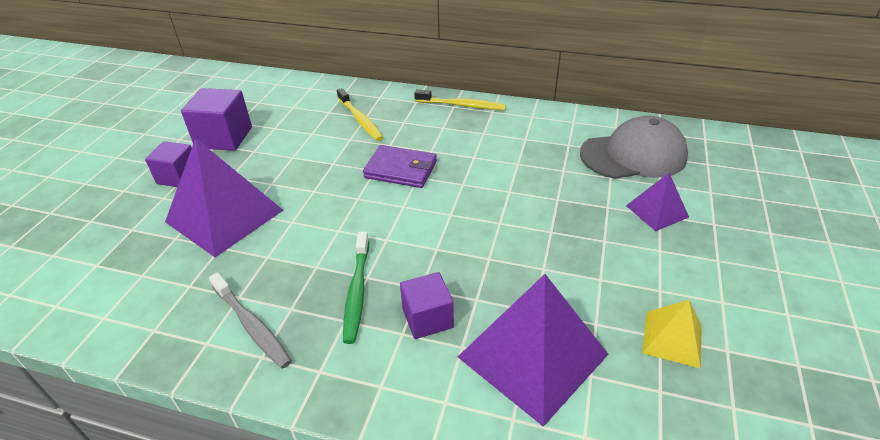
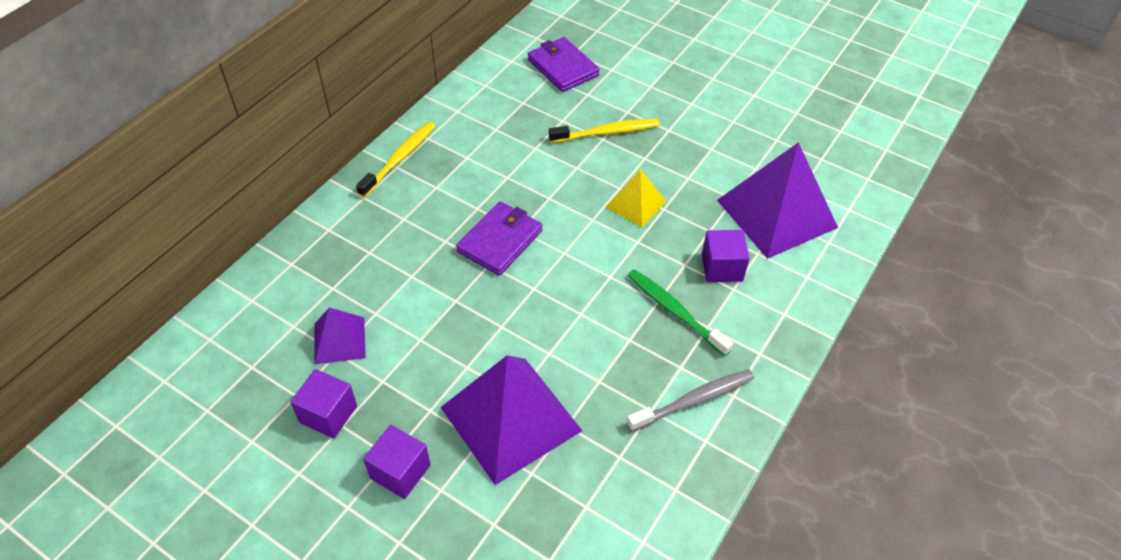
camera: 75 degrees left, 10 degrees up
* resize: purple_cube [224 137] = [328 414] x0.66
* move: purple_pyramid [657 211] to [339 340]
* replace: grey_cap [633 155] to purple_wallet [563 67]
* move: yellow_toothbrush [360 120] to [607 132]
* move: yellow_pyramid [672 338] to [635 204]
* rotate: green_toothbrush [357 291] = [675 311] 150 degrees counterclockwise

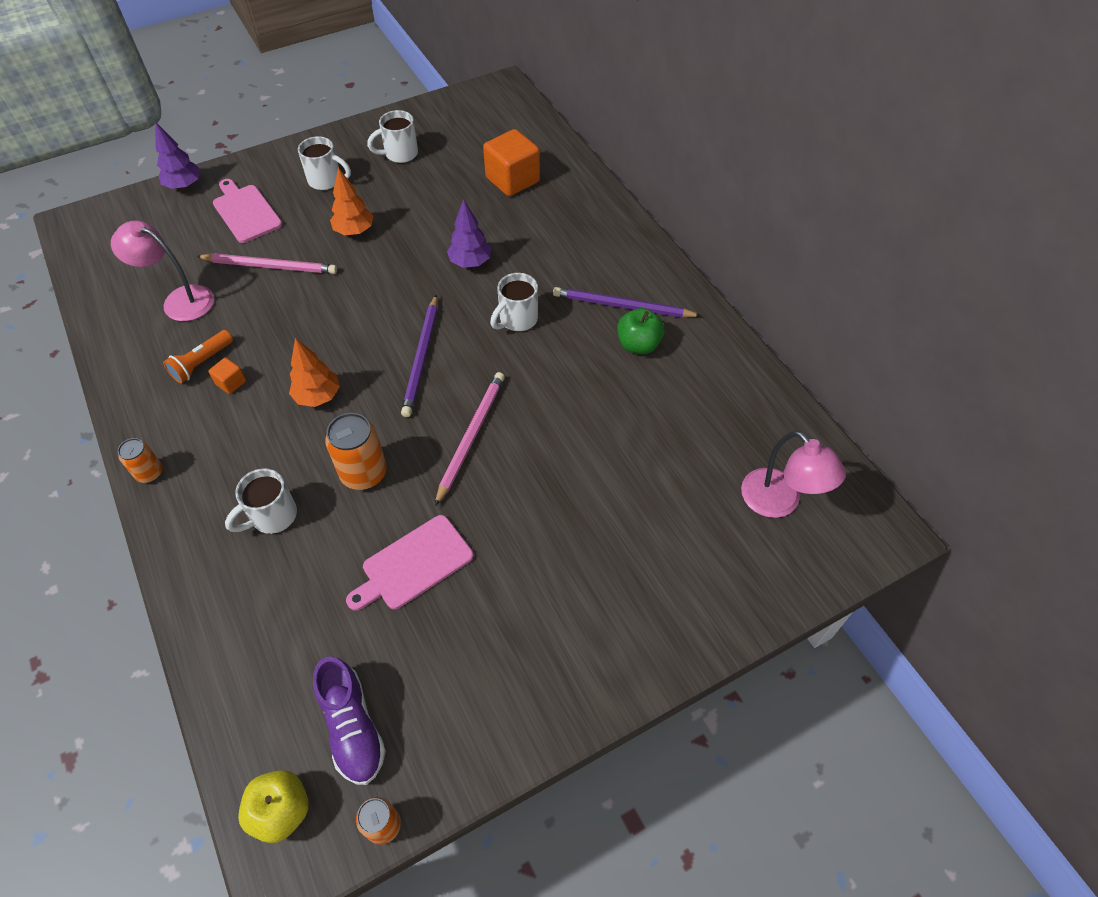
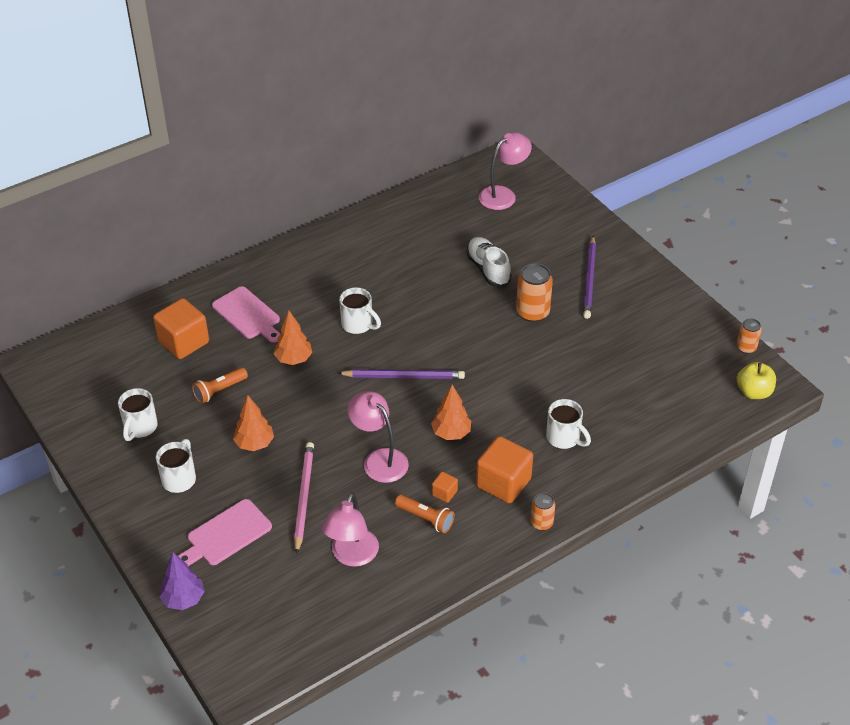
camera: 95 degrees left, 10 degrees down
* rotate: white_mug [400 154] = [140 428] 45 degrees clockwise
* insert: orange_flashlight [219 390]
* move: pink_cutting_board [414 564] to [248 314]
* recolor: purple_tree [470 262] to orange_tree [293 359]
* insert: pink_lamp [379 459]
* insert: white_shoe [488 269]
* insert: orange_cube [503 483]
* move: orange_can [364 473] to [532 312]
* move: purple_pencil [622 306] to [589 279]
* delete: purple_shoe [352 727]
* delete: pink_pencil [471 436]
* delete: green_apple [638 345]

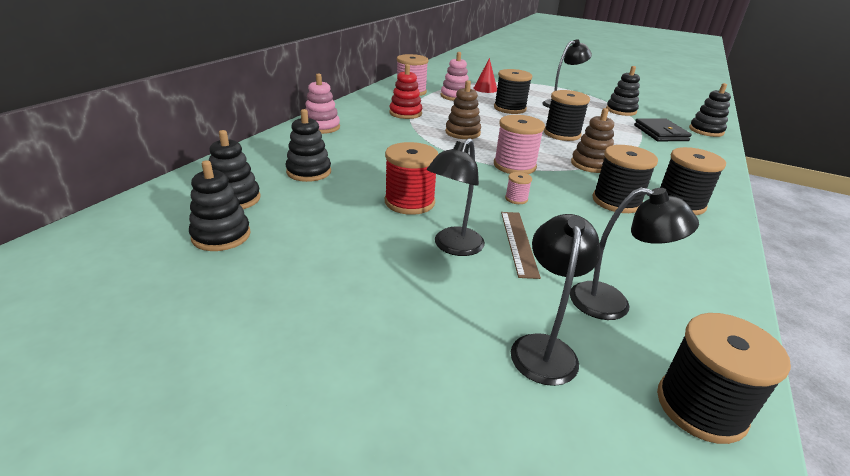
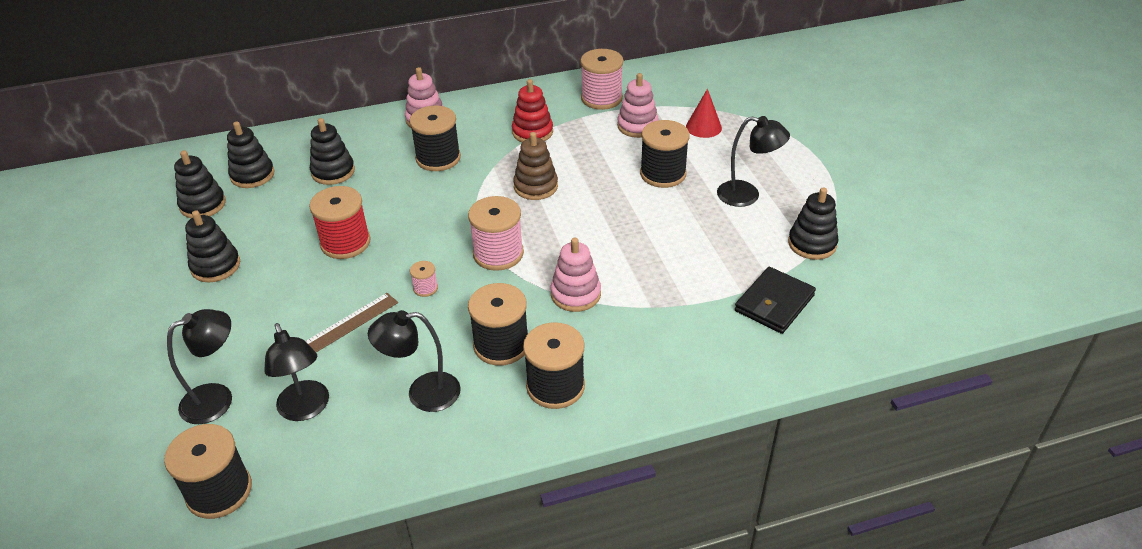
camera: 50 degrees right, 10 degrees up
* move: black_stacking_toy [706 131] to [215 266]
* move: black_lamp [453 247] to [422 393]
* move: black_spool [562 134] to [438 158]
* recolor: brown_stacking_toy [590 164] to pink_stacking_toy [575 294]

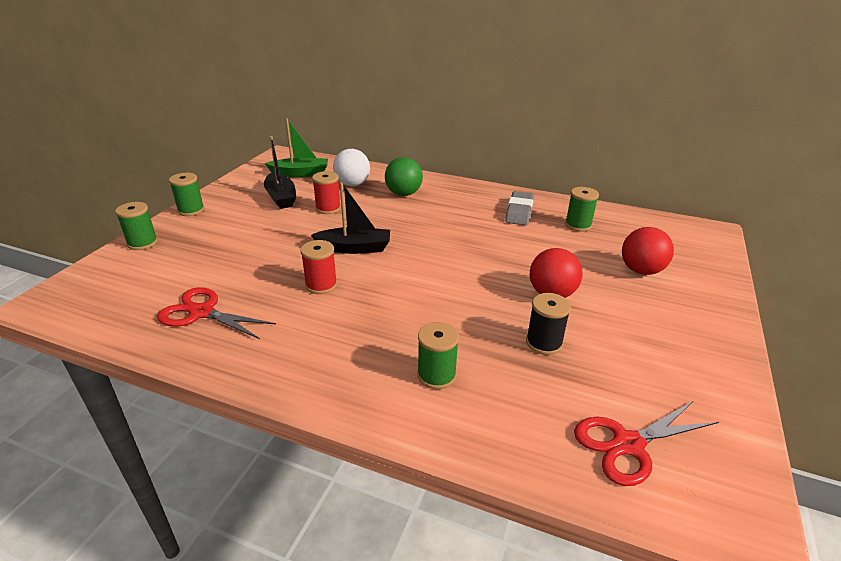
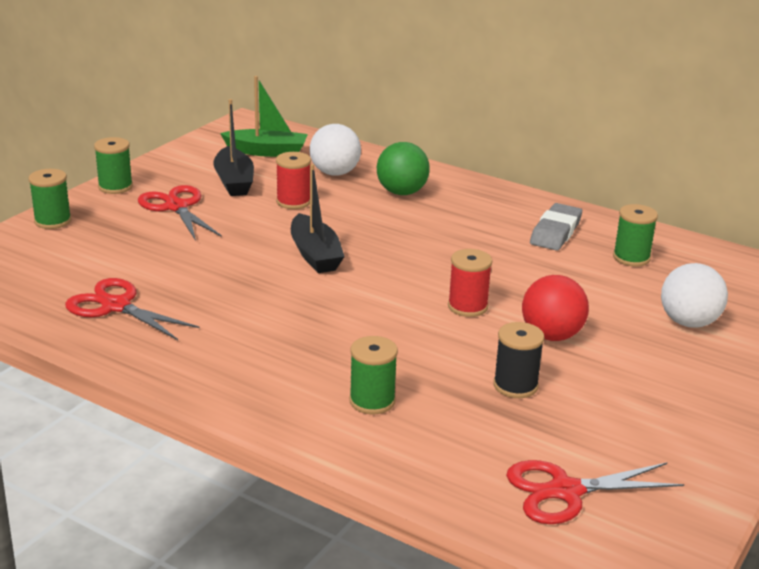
camera: 10 degrees right, 5 degrees down
* insert: red_scissors [176 207]
* rotate: black_boat [354 248] = [315 255] 60 degrees clockwise
* move: red_spool [321 285] to [467 307]
* recolor: red_ball [641 270] to white_ball [688 322]

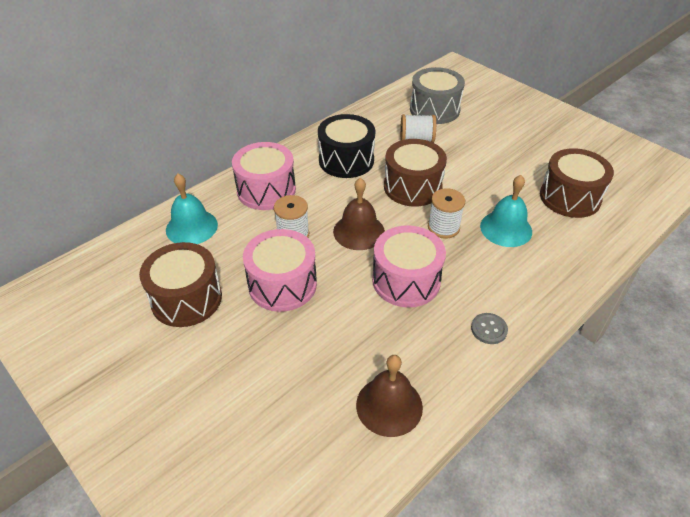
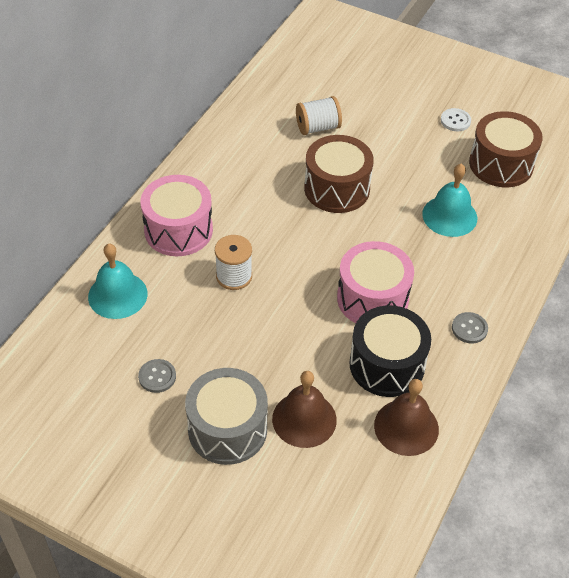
camera: 20 degrees left, 5 degrees up
* replace: brown_drum [186 299] to grey_button [157 377]
* move: grey_drum [434 109] to [227 429]
* move: brown_bell [359 231] to [304 419]
* move: black_drum [346 160] to [387 365]
* insert: white_button [455 121]
* delete: pink_drum [282 284]
* delete: white_spool [443 227]

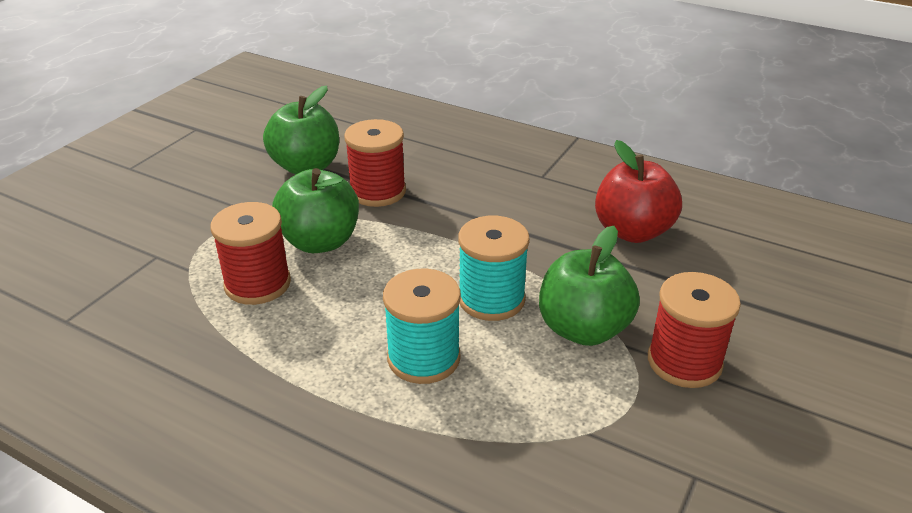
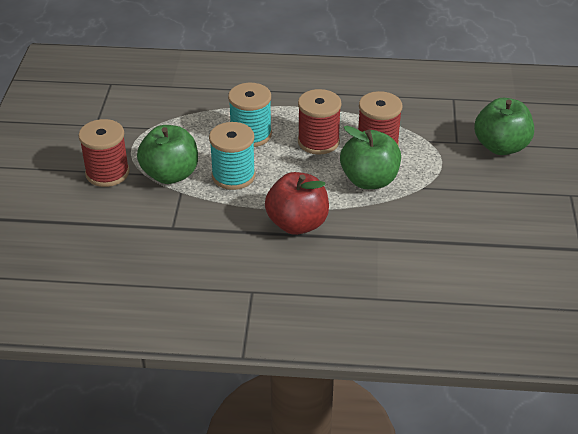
camera: 155 degrees right, 5 degrees up
* move: red_apple [632 231] to [297 224]
* move: red_spool [377 191] to [318 142]
* move: green_apple [306 166] to [501 146]

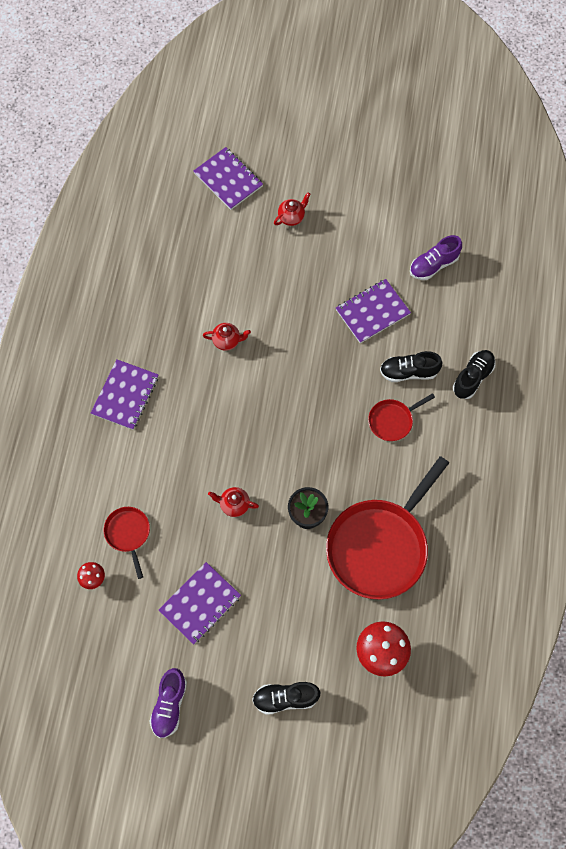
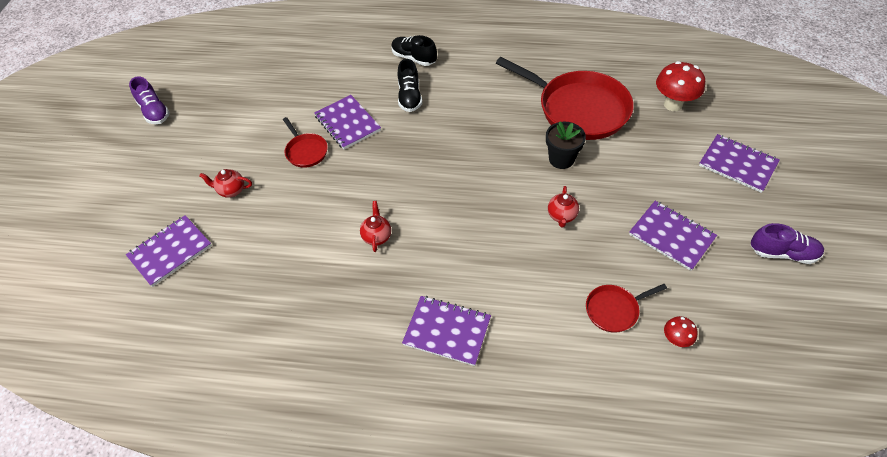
camera: 90 degrees left, 15 degrees down
* move: purple_shoe [433 265] to [154 112]
* rotate: red_teapot [291 217] = [231 190] 45 degrees counterclockwise
* move: red_pan [392 421] to [306 151]
* replace: black_shoe [285 698] to purple_notebook [737 164]

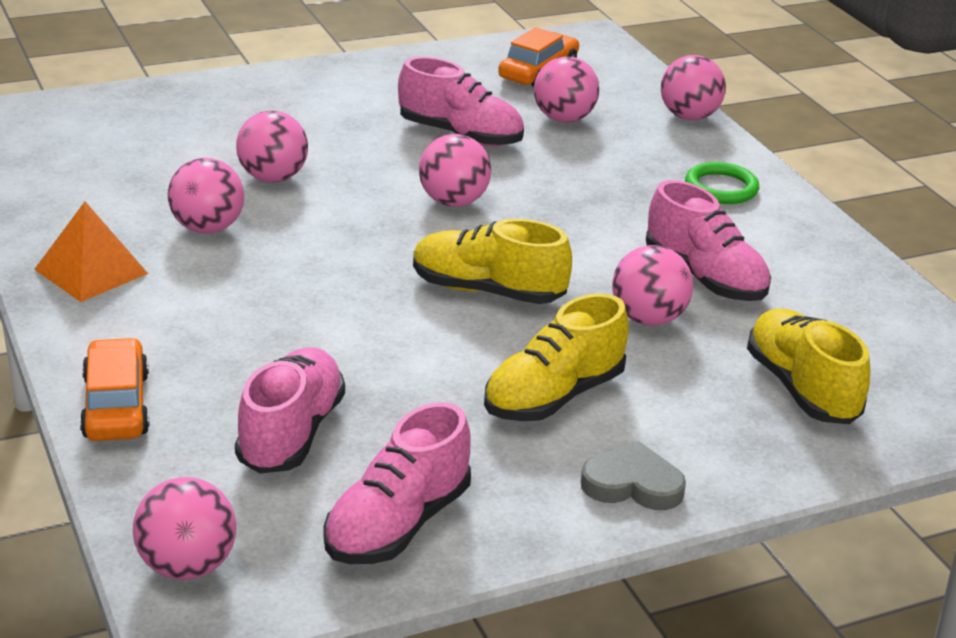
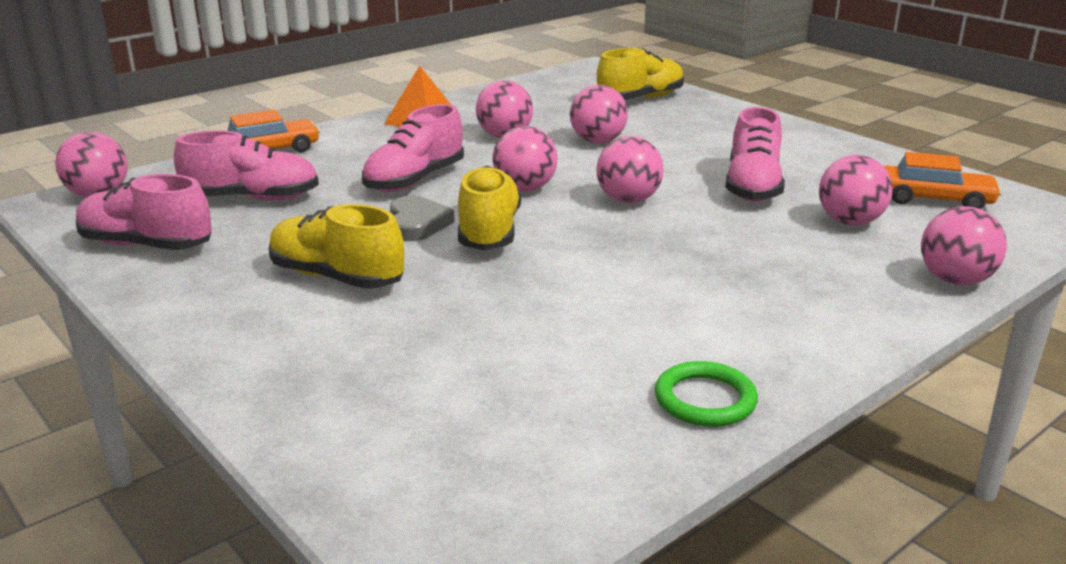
camera: 75 degrees right, 5 degrees down
* move: pink_shoe [704 277] to [415 180]
* move: grey_heart [632 484] to [417 224]
* move: pink_ball [648 319] to [525 189]
* move: yellow_shoe [801 389] to [640 99]
* move: green_ring [721 188] to [705 399]

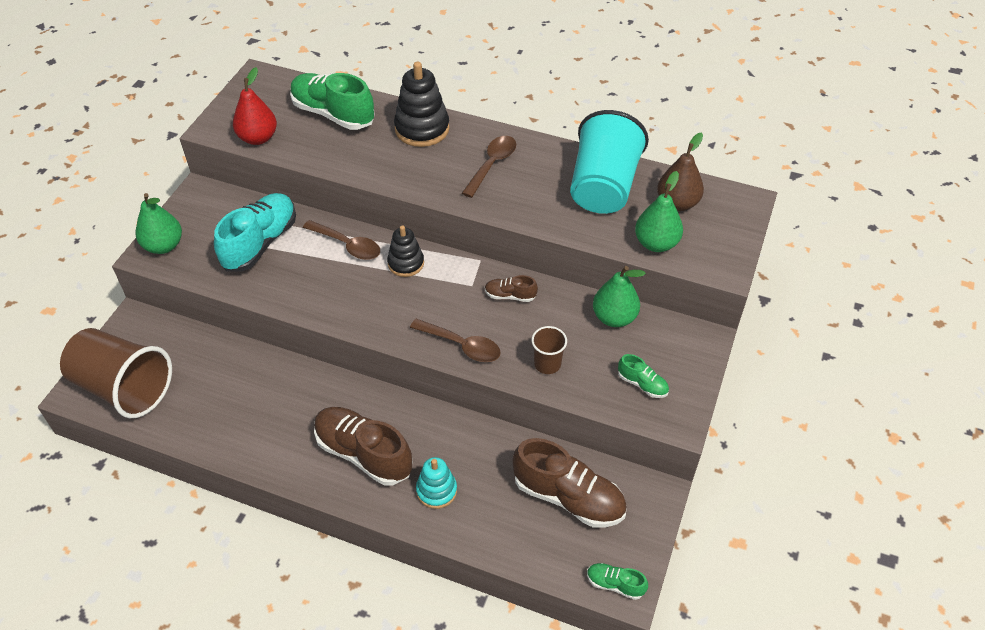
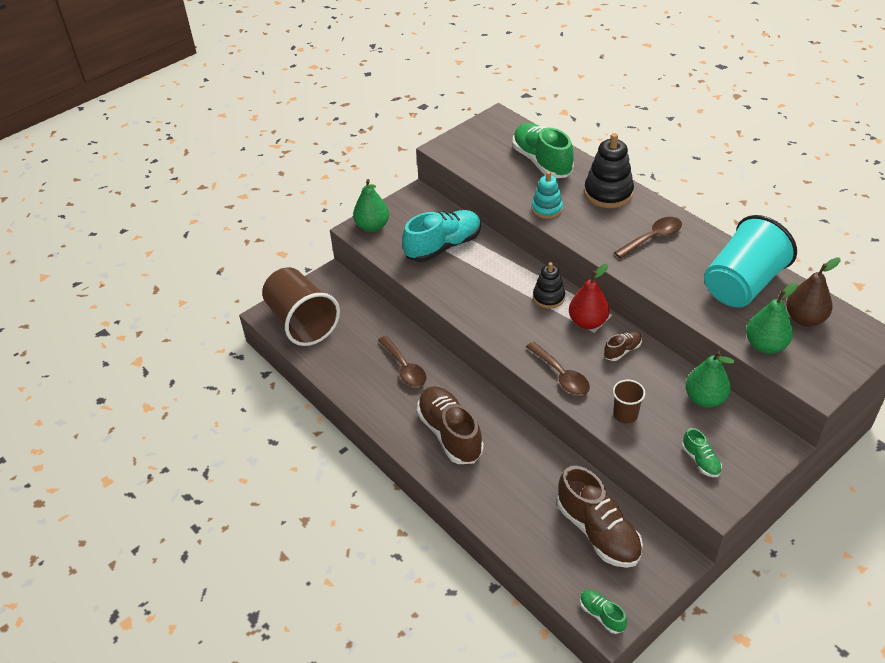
camera: 30 degrees right, 5 degrees down
* move: brown_spoon [348 245] to [404 368]
* move: turquoise_stacking_toy [436 490] to [547 209]
* move: red_pear [258 138] to [587 322]
* rotate: brown_shoe [510 295] = [622 350] 105 degrees clockwise

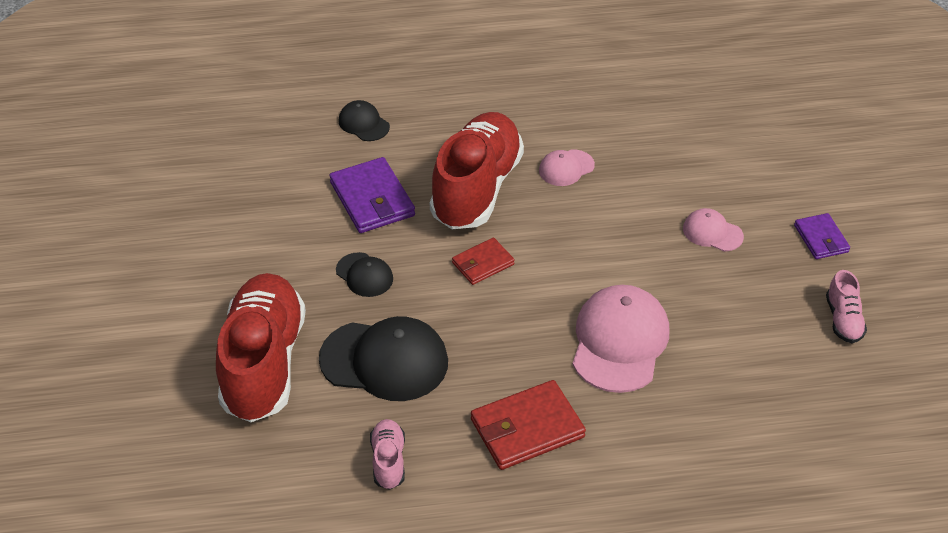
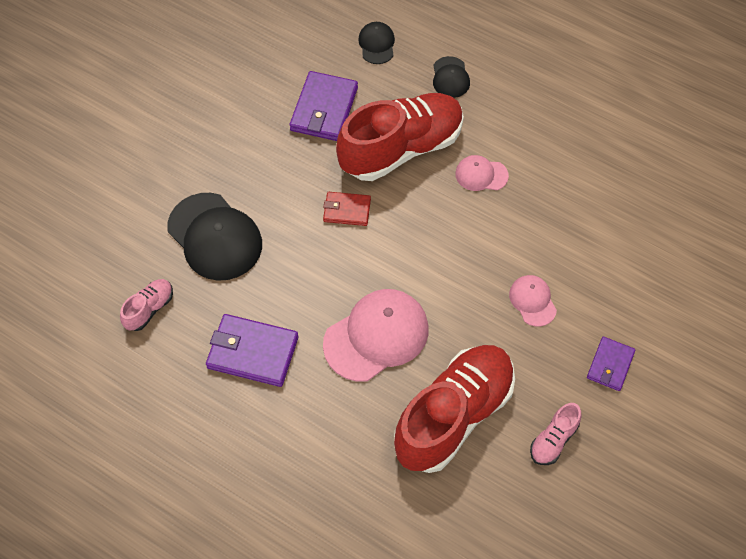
camera: 40 degrees right, 15 degrees up
* recolor: red_wallet [527 428] to purple_wallet [252 352]
* move: red_shoe [263 363] to [453 415]
* move: black_cap [364 275] to [450 77]

